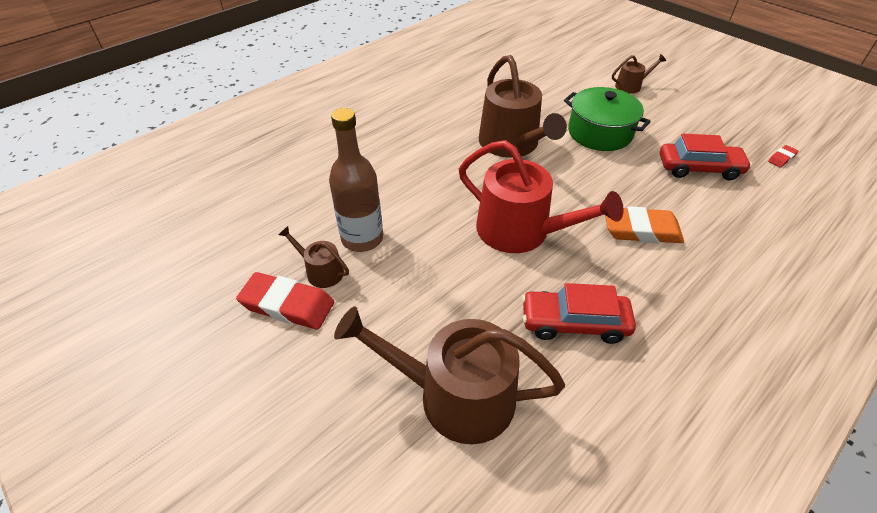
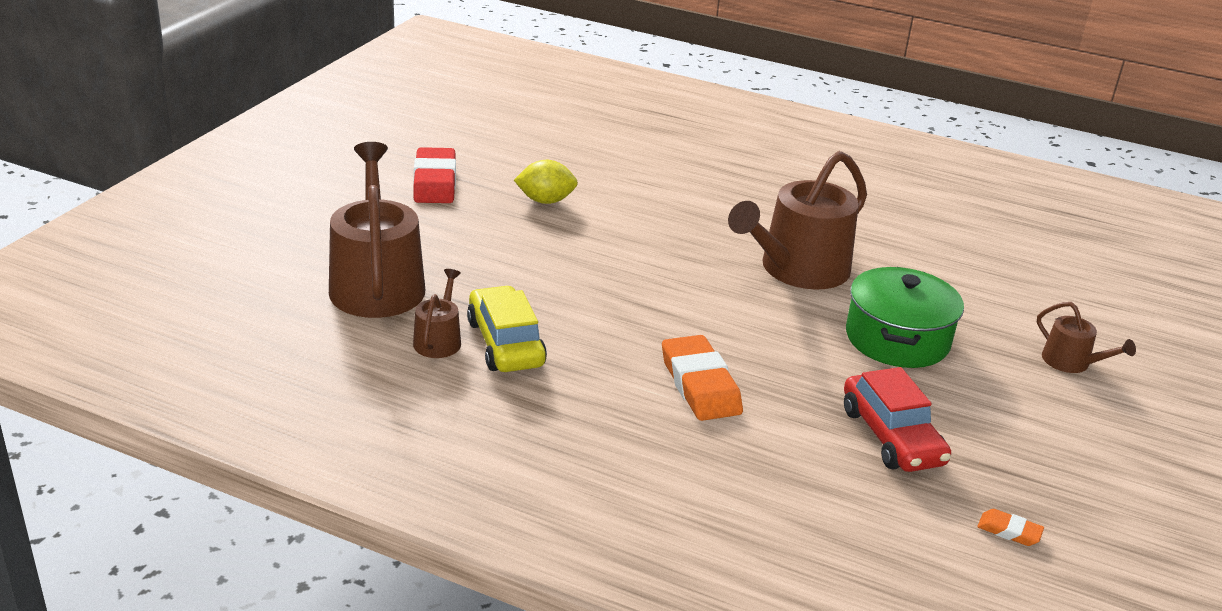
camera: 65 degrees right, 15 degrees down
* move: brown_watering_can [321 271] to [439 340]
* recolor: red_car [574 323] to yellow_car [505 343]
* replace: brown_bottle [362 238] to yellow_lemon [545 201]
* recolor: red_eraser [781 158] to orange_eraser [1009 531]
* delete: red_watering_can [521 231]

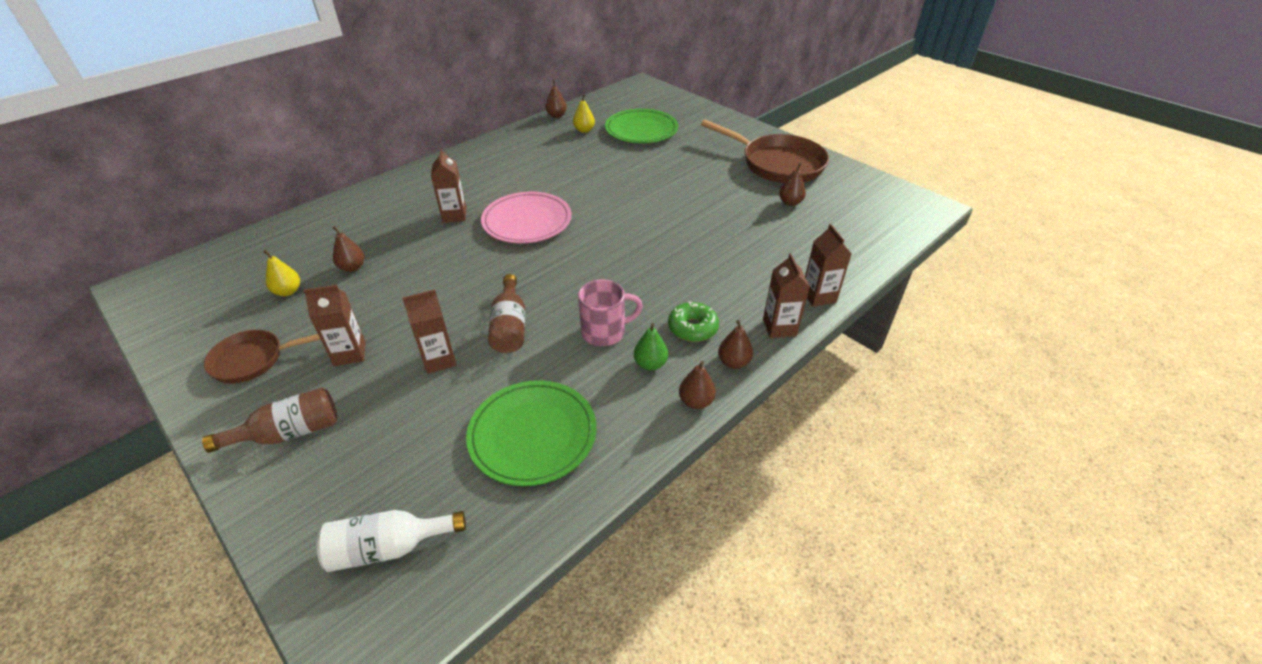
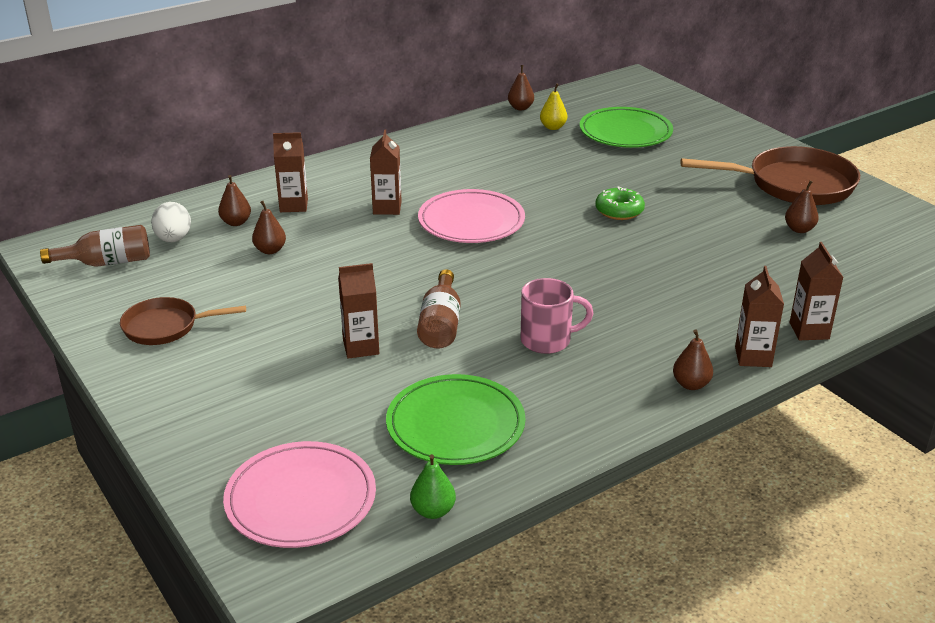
camera: 10 degrees right, 10 degrees down
* move: brown_bottle [289 433] to [107 262]
* insert: white_egg [173 239]
* move: brown_pear [696 402] to [236 222]
* replace: white_bottle [388 547] to pink_plate [301 499]
* move: brown_carton [350 353] to [294 205]
* move: green_pear [650 364] to [433 511]
* move: green_donut [692 328] to [619 211]
* rotate: brown_pan [777 164] = [793 185] 45 degrees counterclockwise
* delete: yellow_pear [288 291]

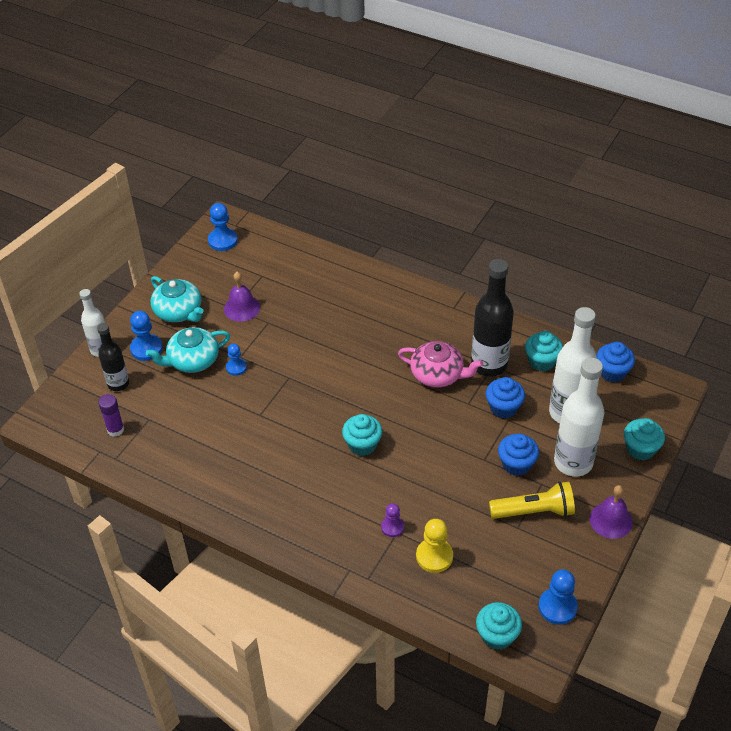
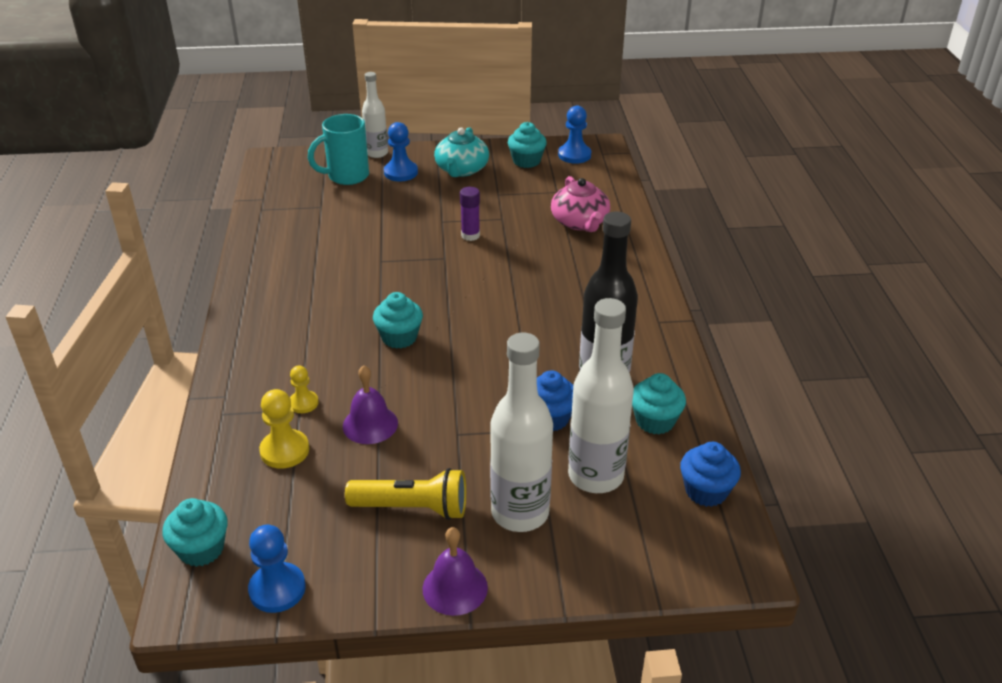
camera: 55 degrees right, 10 degrees down
* recolor: purple_pawn [392 527] to yellow_pawn [303 403]
* replace: black_bottle [118 384] to turquoise_mug [346 176]
* move: purple_bell [242 308] to [370 424]
* rotate: yellow_flashlight [534 511] = [413 508] 45 degrees counterclockwise
* move: purple_glue_stick [115 430] to [470 235]
* move: turquoise_cupcake [640 449] to [526 161]
* move: pink_teapot [438 375] to [580 222]
* delete: turquoise_teapot [192 360]
* delete: blue_pawn [236 367]
* delete: blue_cupcake [516 464]

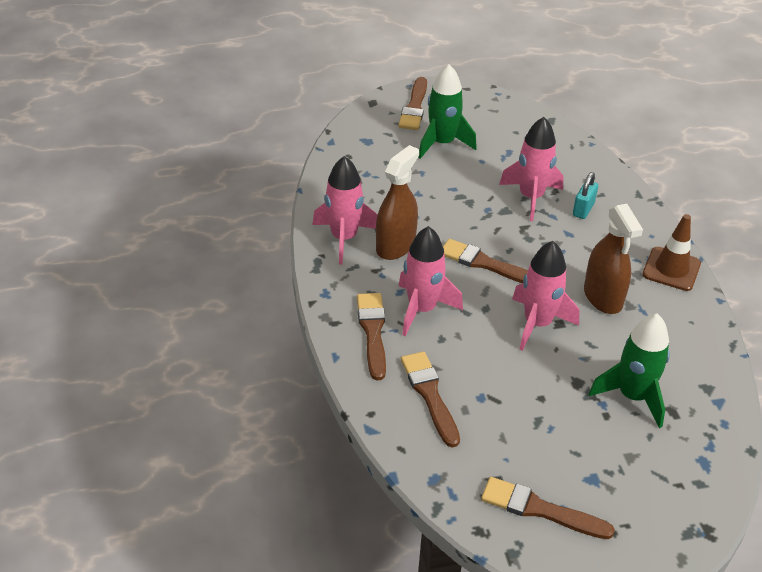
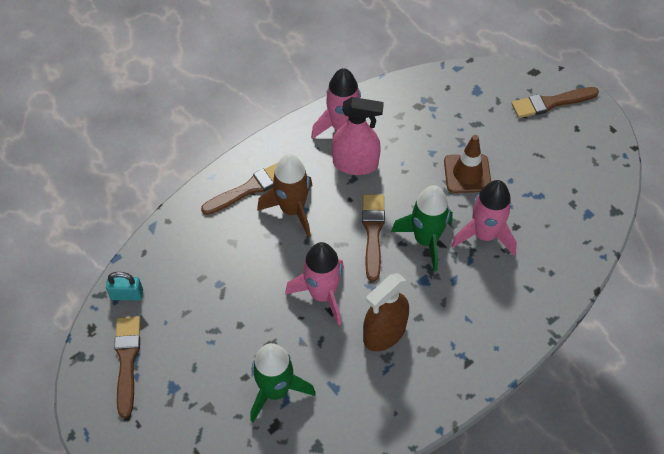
camera: 65 degrees right, 15 degrees up
* move: turquoise_padlock [583 209] to [127 294]
* recolor: pink_rocket [422 309] to brown_rocket [292 210]
* recolor: brown_spray_bottle [395 246] to pink_spray_bottle [355 164]
* move: green_rocket [442 143] to [426 240]
* move: brown_traffic_cone [671 269] to [467 174]
* delete: brown_brush [430 395]

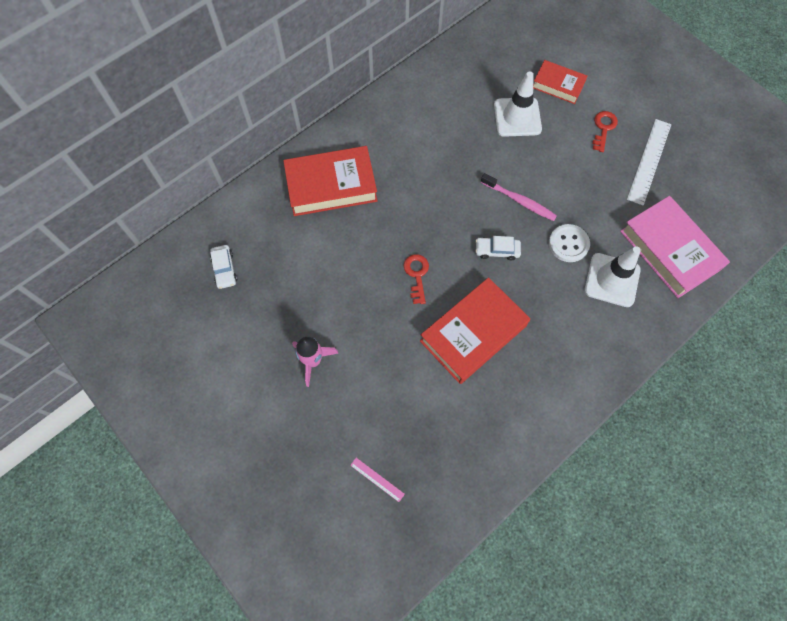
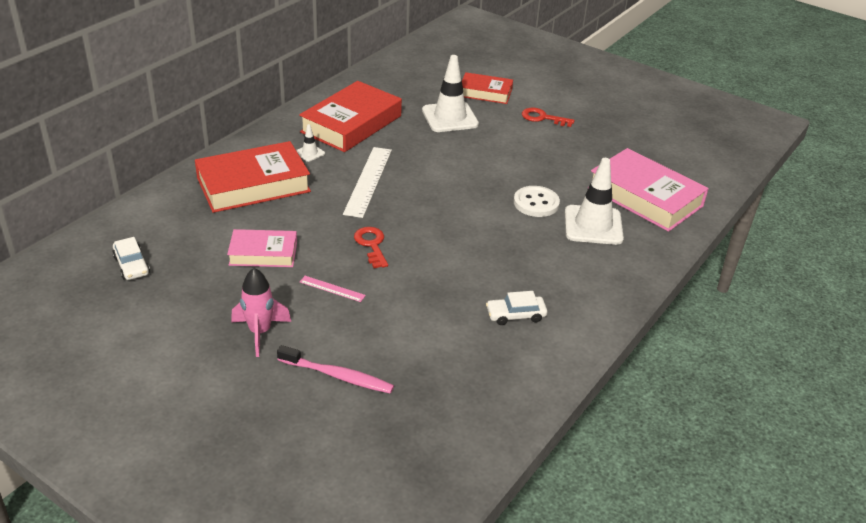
camera: 15 degrees left, 30 degrees down
* insert: pink_book [263 253]
* move: pink_toothbrush [519 201] to [338 376]
* insert: white_traffic_cone [310 153]
* move: red_book [473 333] to [351 124]
* move: pink_ruler [377 479] to [332 288]
* move: white_ruler [649 161] to [368 181]
* move: white_car [497 250] to [515 315]
* rotate: red_key [603 128] = [543 118] 75 degrees counterclockwise

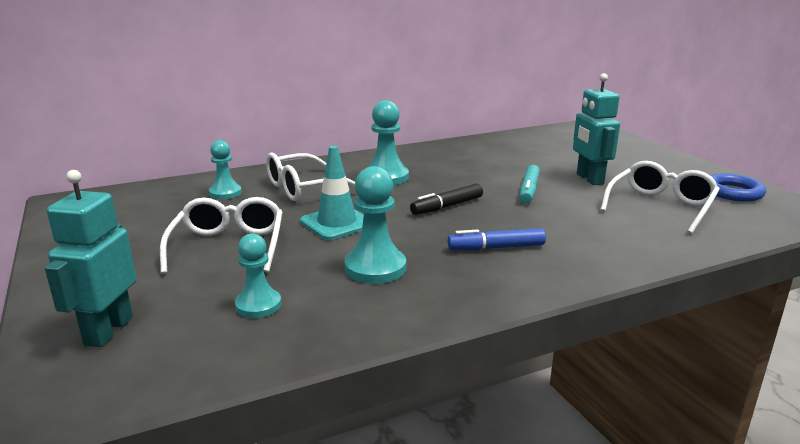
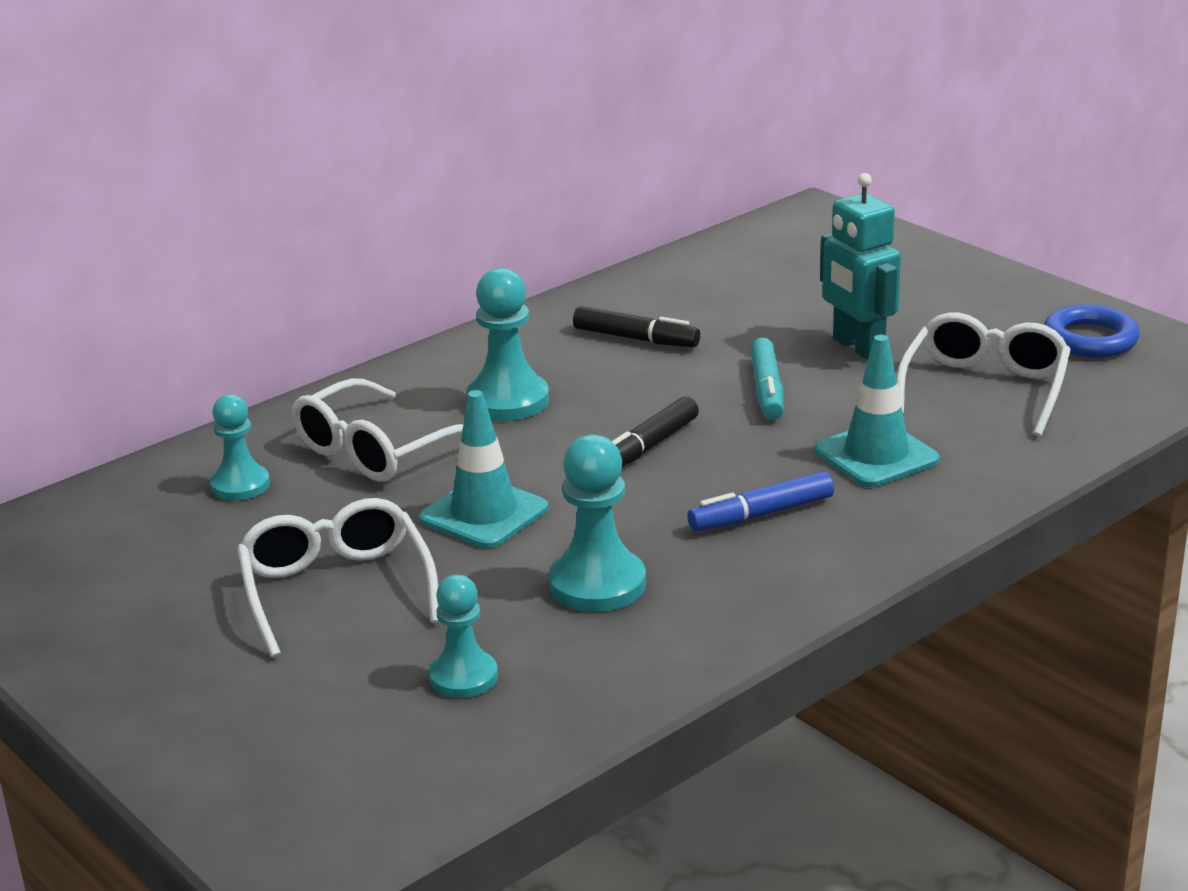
camera: 15 degrees left, 5 degrees up
* insert: black_marker [635 338]
* insert: turquoise_traffic_cone [876 455]
* delete: turquoise_robot [108 331]

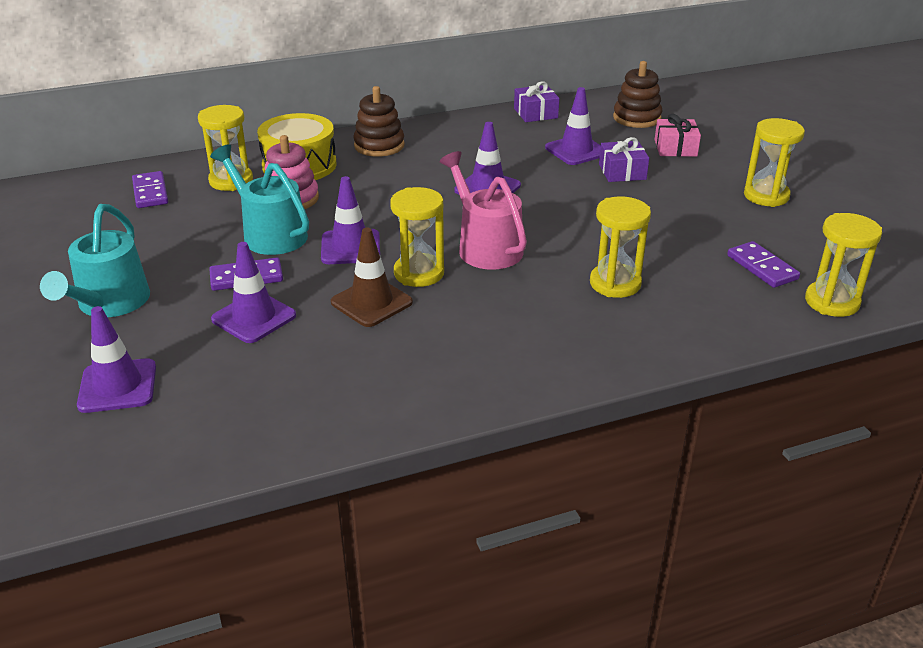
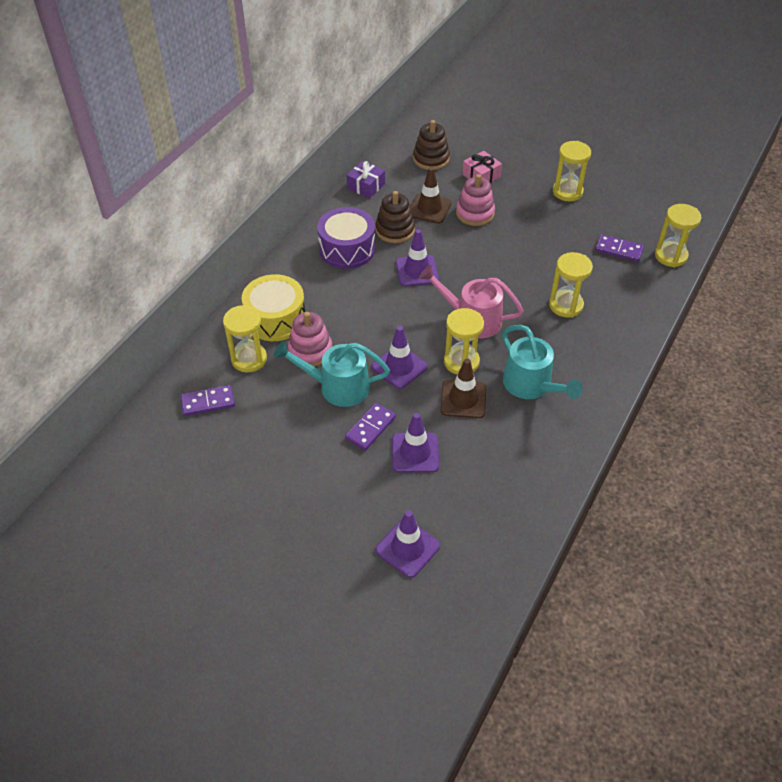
camera: 40 degrees left, 15 degrees up
* rotate: purple_domino [150 192] = [208 402] 45 degrees counterclockwise
* insert: purple_drum [347 249]
* move: brown_stacking_toy [379 145] to [395 230]
* recolor: purple_traffic_cone [576 150] to brown_traffic_cone [429 208]
* replace: purple_gift [622 172] to pink_stacking_toy [475 213]
* move: turquoise_watering_can [109 303] to [531 385]

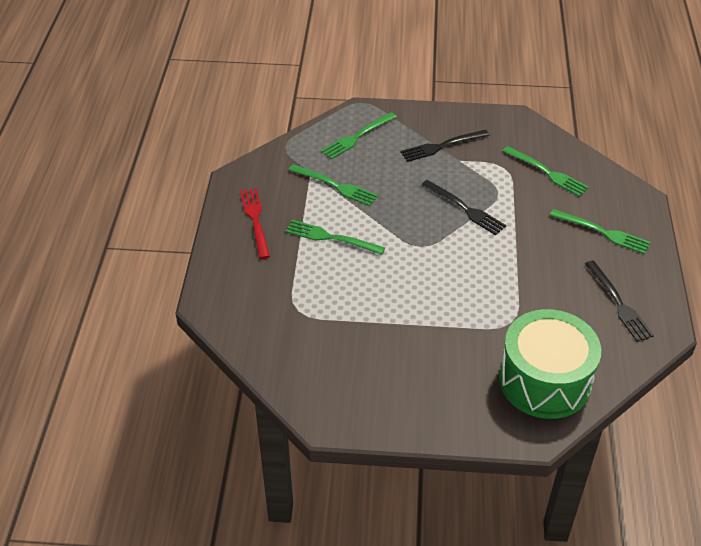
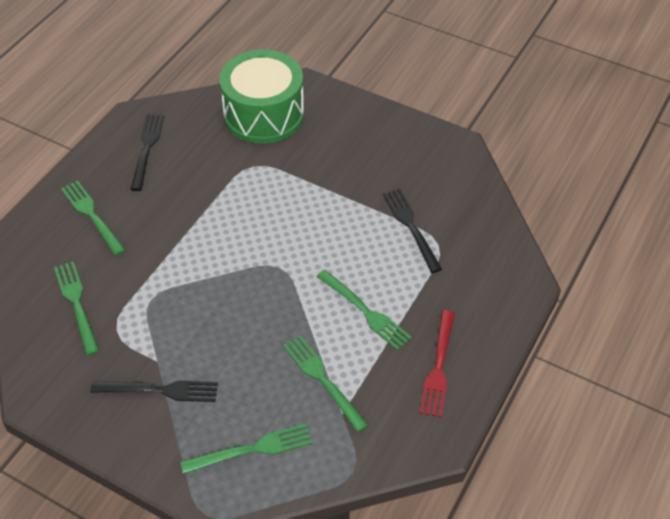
camera: 155 degrees left, 5 degrees up
* move: black_fork [466 209] to [410 226]

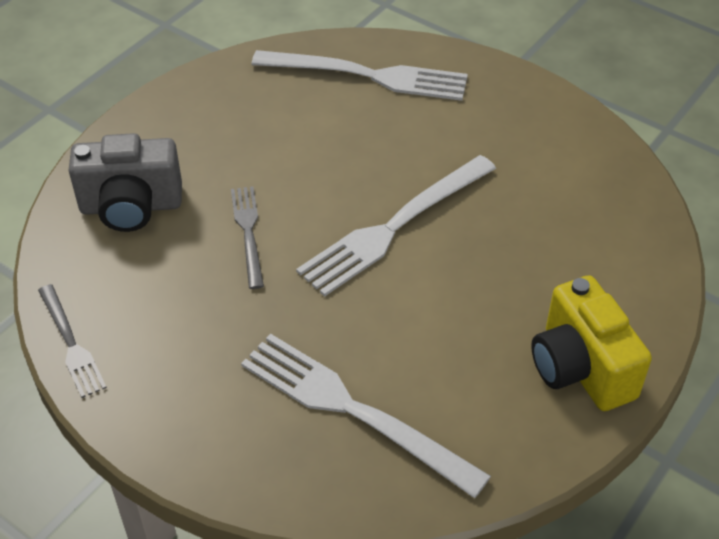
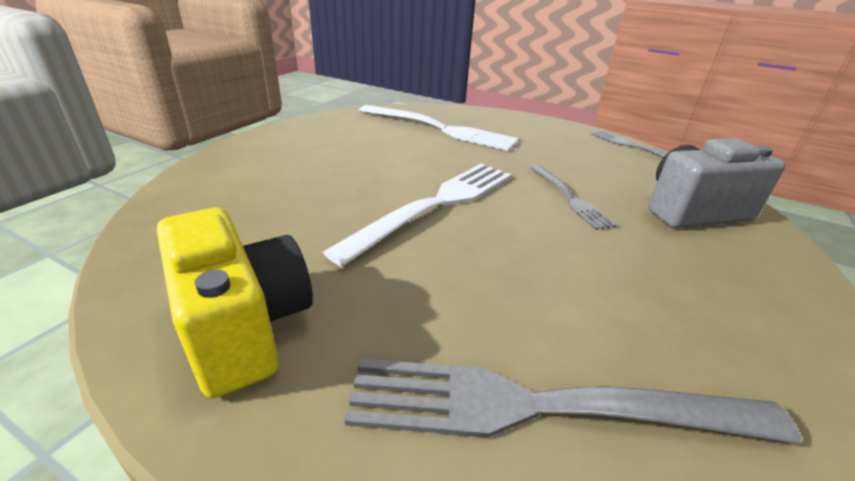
camera: 170 degrees right, 15 degrees down
* move: yellow_camera [580 368] to [244 327]
* recolor: white_fork [368 76] to grey_fork [544 407]

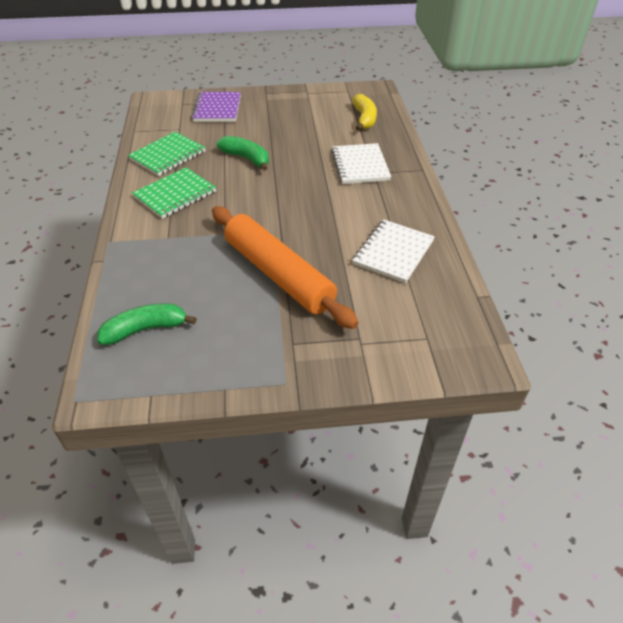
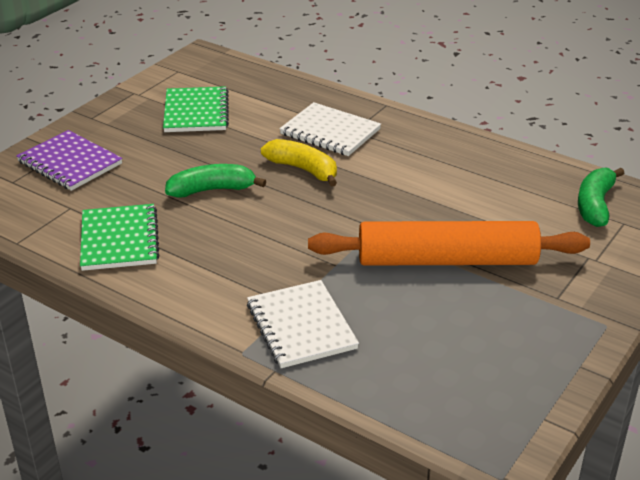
camera: 50 degrees left, 10 degrees down
* move: green_notebook [175 194] to [196 112]
* move: white_notebook [393 252] to [301 326]
* move: yellow_banana [364 119] to [303 169]
* move: green_banana [145 329] to [595 205]

